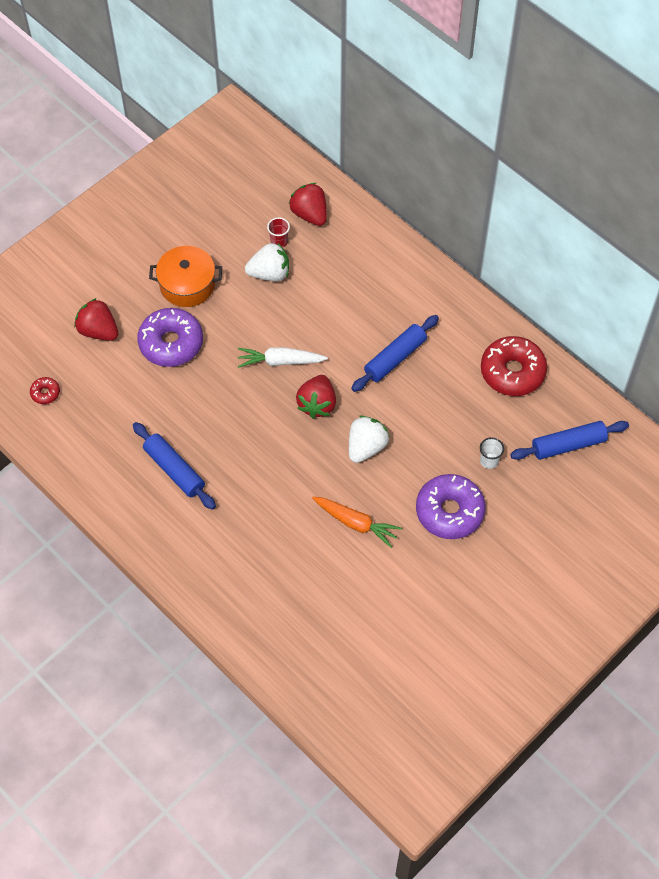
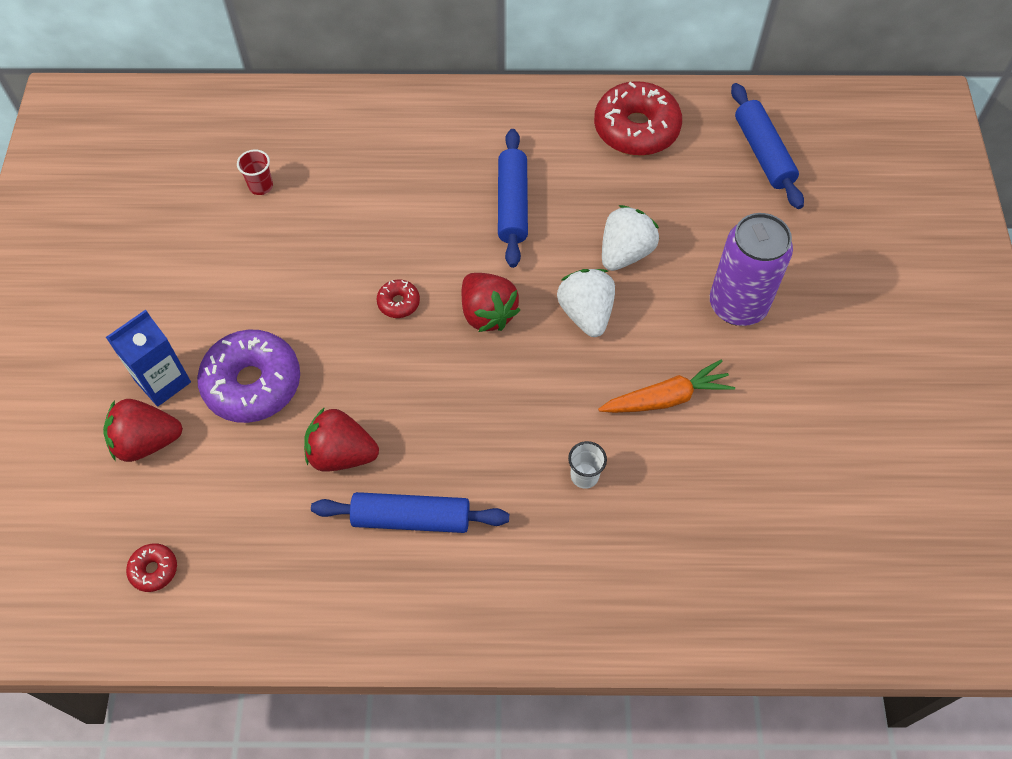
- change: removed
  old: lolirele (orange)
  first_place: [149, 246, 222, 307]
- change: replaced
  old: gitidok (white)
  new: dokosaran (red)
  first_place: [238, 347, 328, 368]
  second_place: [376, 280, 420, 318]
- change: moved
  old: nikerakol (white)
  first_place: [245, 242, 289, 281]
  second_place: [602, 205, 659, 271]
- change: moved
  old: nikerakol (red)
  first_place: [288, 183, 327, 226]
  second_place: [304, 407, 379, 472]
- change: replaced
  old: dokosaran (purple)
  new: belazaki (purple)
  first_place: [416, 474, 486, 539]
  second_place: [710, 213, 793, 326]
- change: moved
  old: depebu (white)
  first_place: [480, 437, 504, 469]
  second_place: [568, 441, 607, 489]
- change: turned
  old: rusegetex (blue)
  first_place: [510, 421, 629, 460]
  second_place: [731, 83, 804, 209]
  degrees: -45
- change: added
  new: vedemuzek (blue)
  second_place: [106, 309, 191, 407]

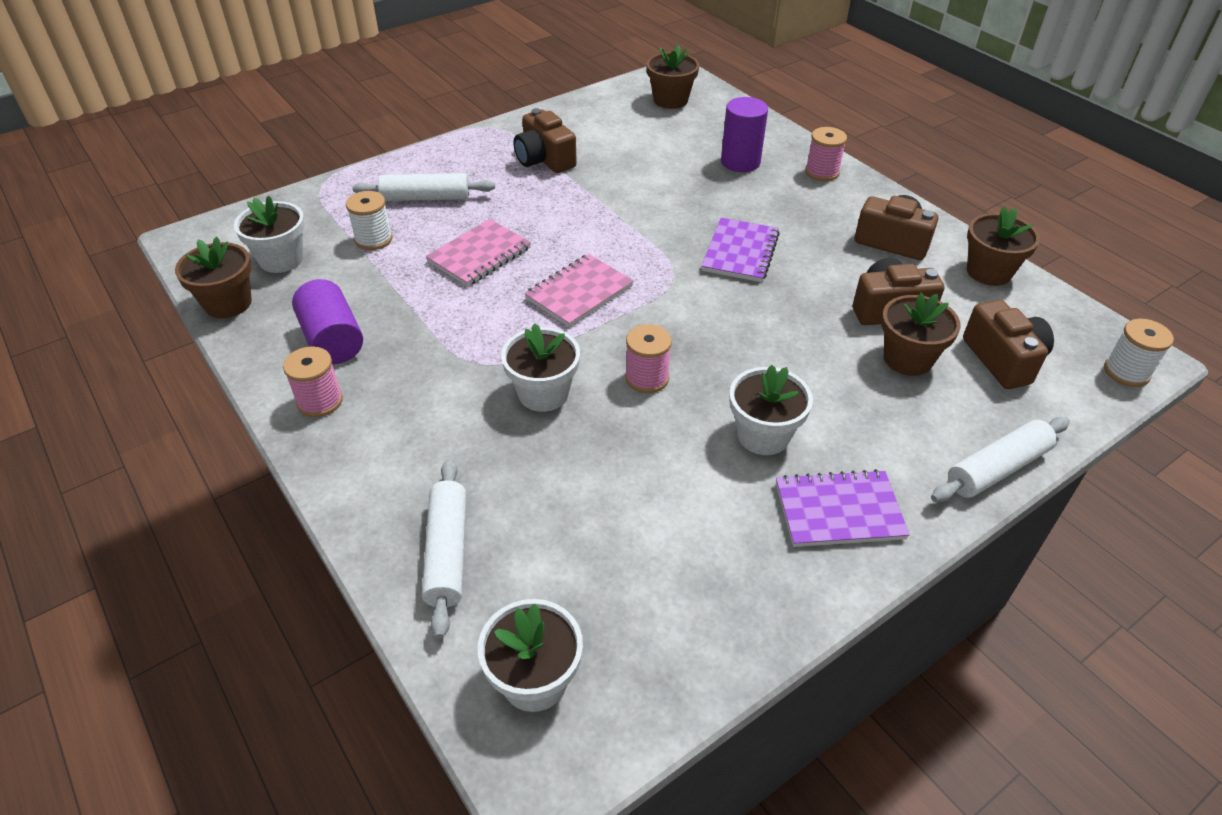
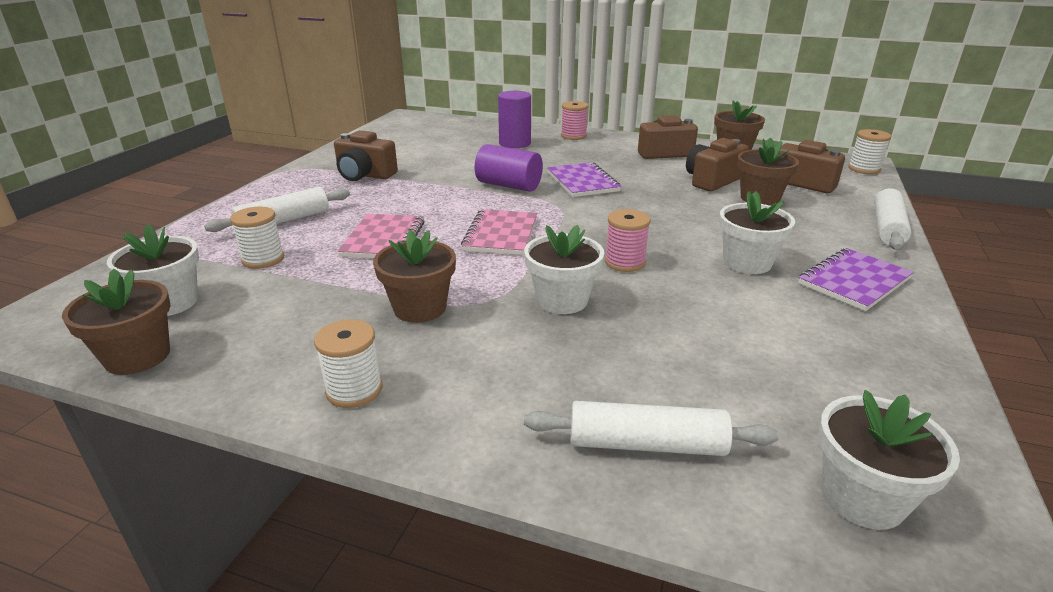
- change: recoloured
  old: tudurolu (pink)
  new: tudurolu (white)
  first_place: [283, 346, 343, 417]
  second_place: [314, 319, 382, 408]
- change: moved
  old: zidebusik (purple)
  first_place: [292, 279, 363, 364]
  second_place: [475, 144, 543, 192]
- change: turned
  old: rusegetex (white)
  first_place: [422, 459, 466, 639]
  second_place: [524, 401, 779, 456]
  degrees: -45
- change: moved
  old: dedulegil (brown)
  first_place: [646, 45, 699, 109]
  second_place: [373, 230, 456, 323]

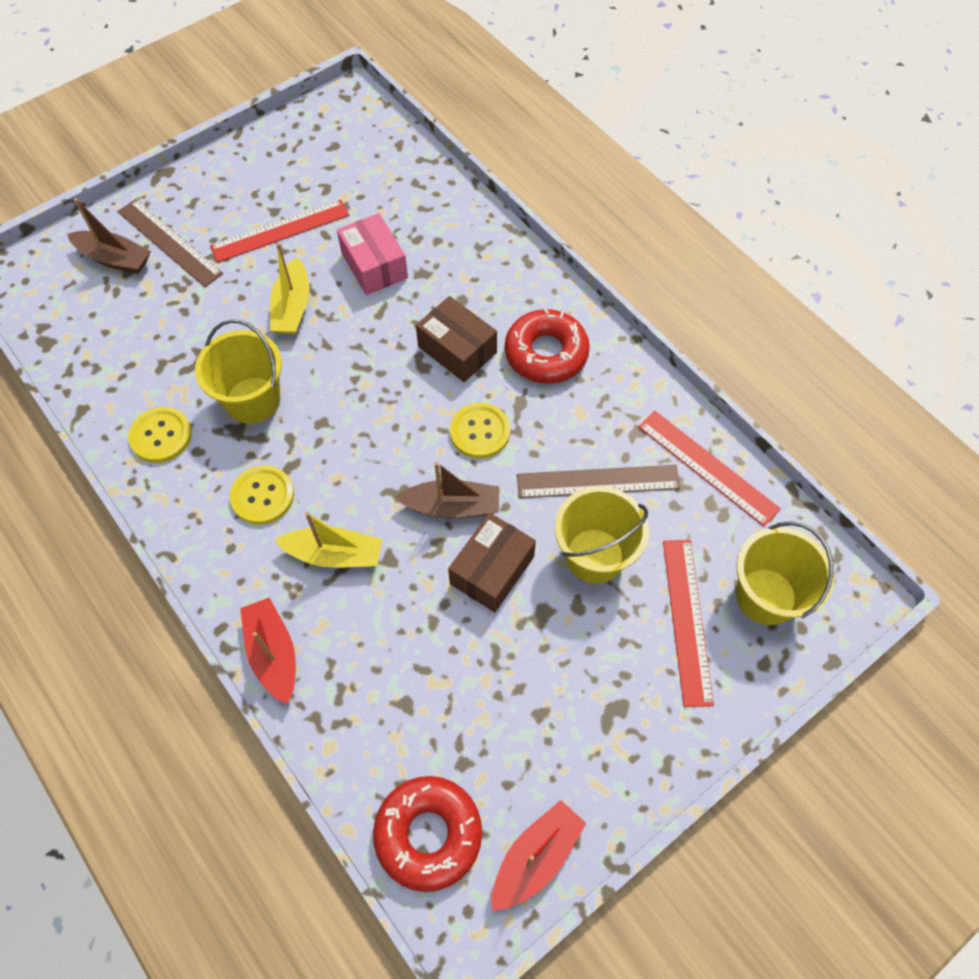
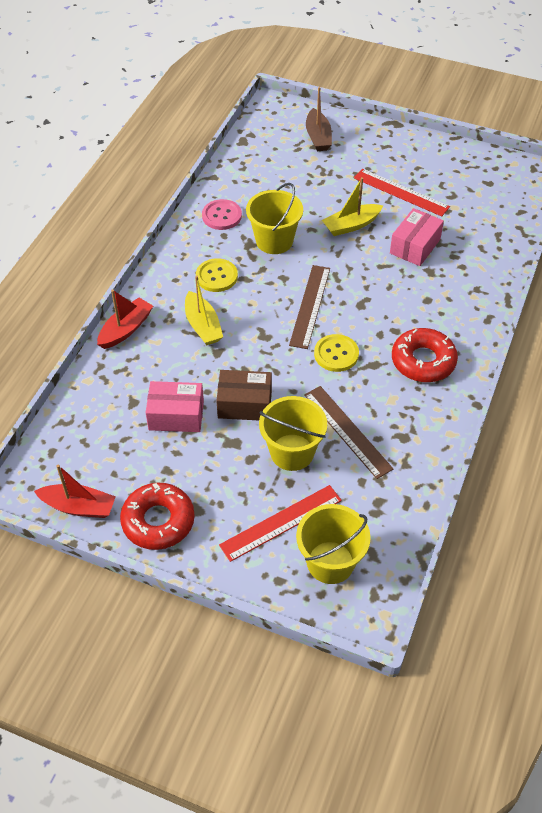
- change: moved
  old: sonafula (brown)
  first_place: [117, 199, 223, 287]
  second_place: [289, 265, 330, 349]
- change: recoloured
  old: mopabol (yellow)
  new: mopabol (pink)
  first_place: [128, 407, 192, 463]
  second_place: [202, 199, 242, 230]
- change: moved
  old: dokosaran (red)
  first_place: [373, 776, 482, 892]
  second_place: [120, 483, 195, 550]
- change: removed
  old: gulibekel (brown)
  first_place: [395, 462, 499, 518]
- change: removed
  old: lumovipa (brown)
  first_place: [416, 296, 497, 382]
- change: removed
  old: sonafula (red)
  first_place: [638, 411, 781, 527]
- change: added
  new: lumovipa (pink)
  second_place: [145, 381, 204, 432]

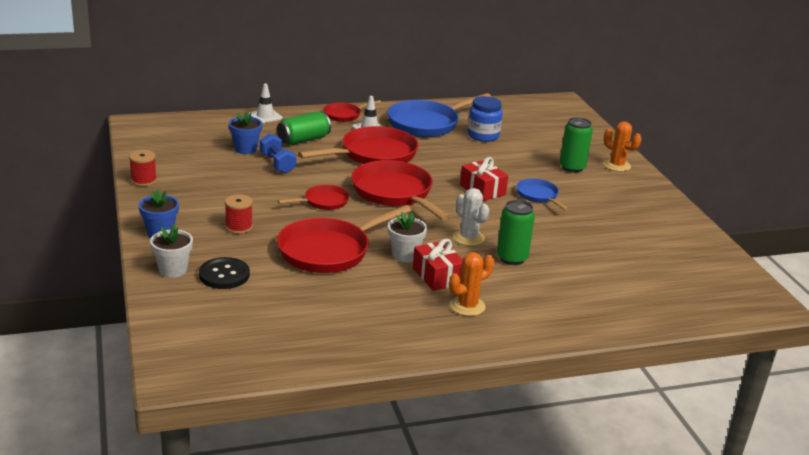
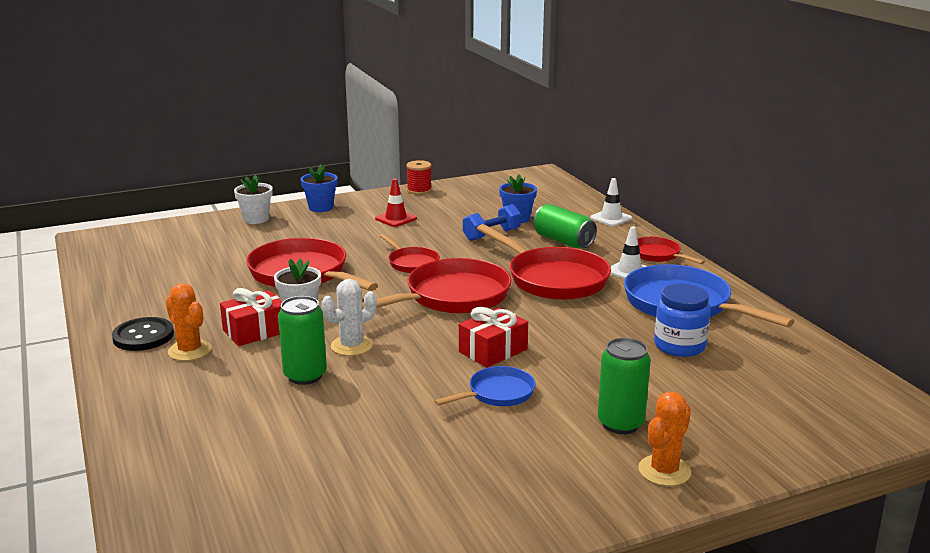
- change: moved
  old: mopabol (black)
  first_place: [199, 257, 250, 289]
  second_place: [112, 317, 174, 351]
- change: removed
  old: tudurolu (red)
  first_place: [225, 194, 253, 234]
- change: added
  new: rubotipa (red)
  second_place: [375, 179, 417, 227]

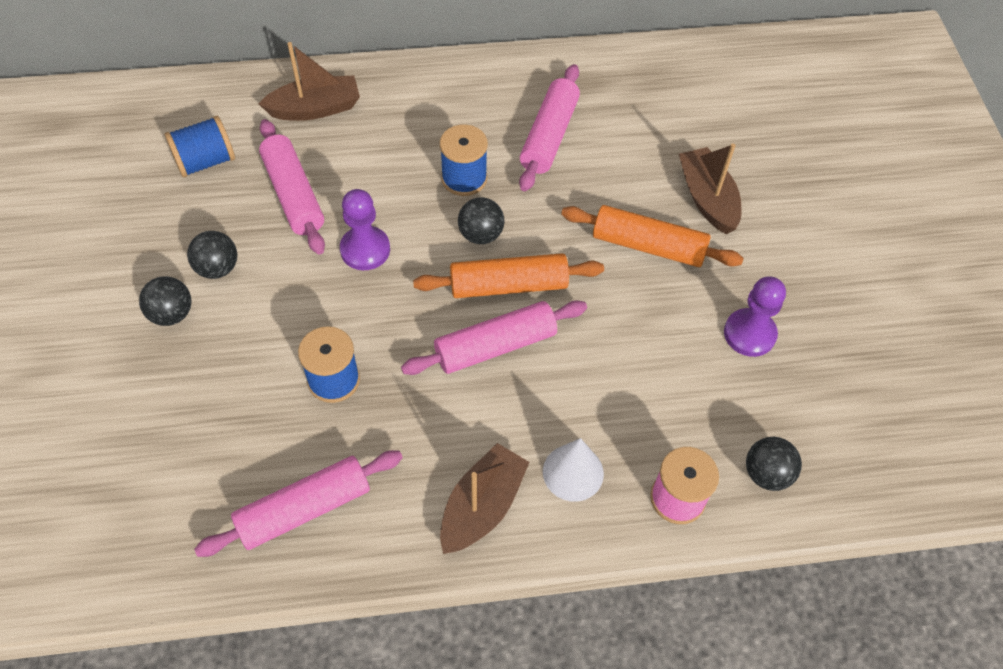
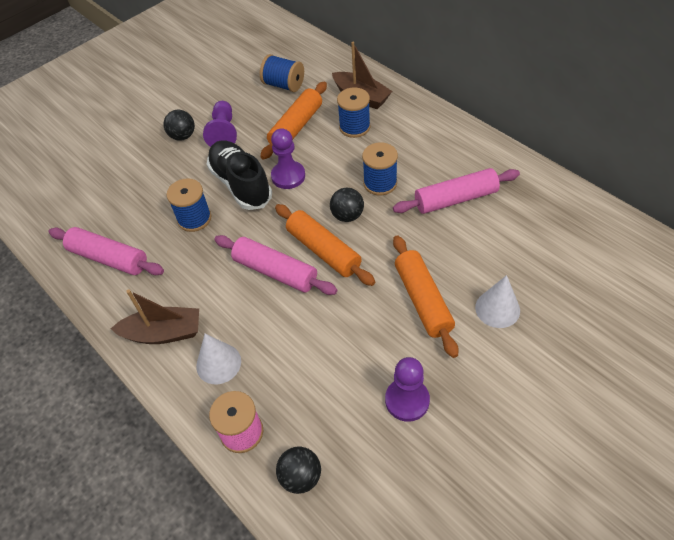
- change: replaced
  old: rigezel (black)
  new: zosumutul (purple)
  first_place: [187, 231, 237, 279]
  second_place: [203, 101, 237, 147]
- change: recoloured
  old: rusegetex (pink)
  new: rusegetex (orange)
  first_place: [259, 119, 325, 255]
  second_place: [260, 82, 327, 160]
- change: replaced
  old: gulibekel (brown)
  new: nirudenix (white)
  first_place: [679, 143, 742, 234]
  second_place: [475, 275, 520, 328]
- change: added
  new: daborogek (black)
  second_place: [207, 140, 272, 210]
- change: added
  new: tudurolu (blue)
  second_place: [337, 87, 370, 138]

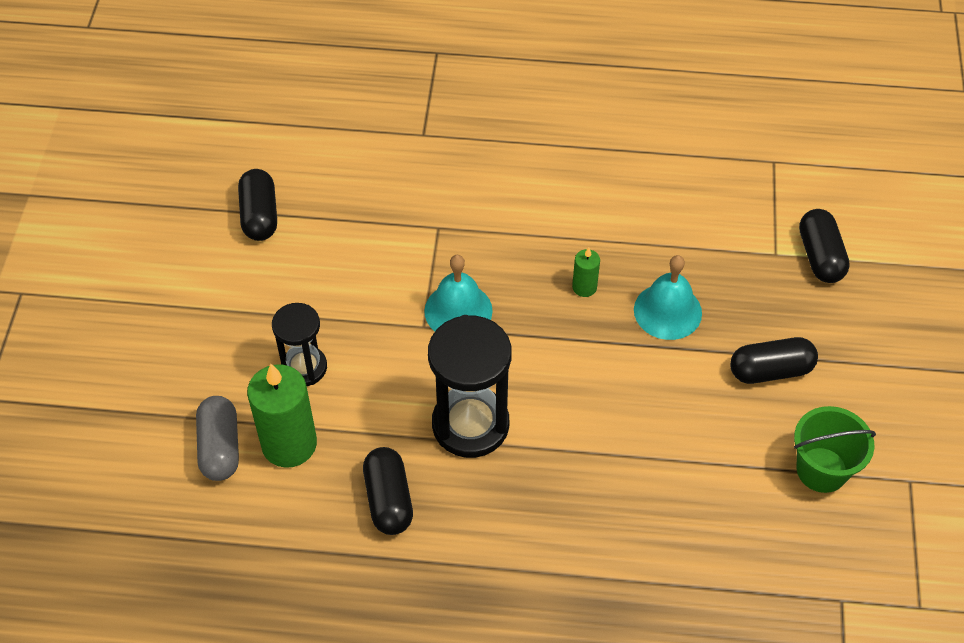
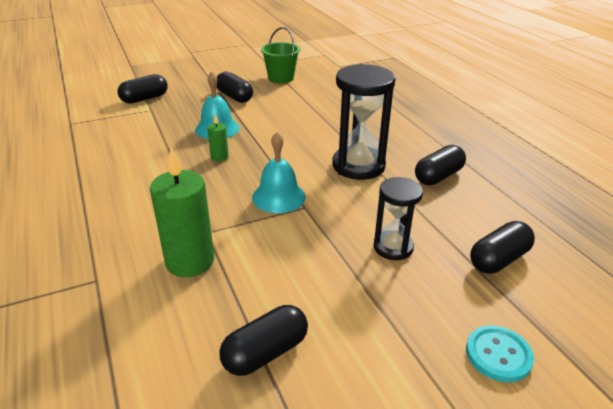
- change: recoloured
  old: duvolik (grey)
  new: duvolik (black)
  first_place: [196, 396, 239, 481]
  second_place: [470, 221, 535, 274]
- change: moved
  old: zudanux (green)
  first_place: [247, 364, 317, 468]
  second_place: [150, 147, 214, 277]
- change: added
  new: mopabol (turquoise)
  second_place: [466, 325, 534, 382]

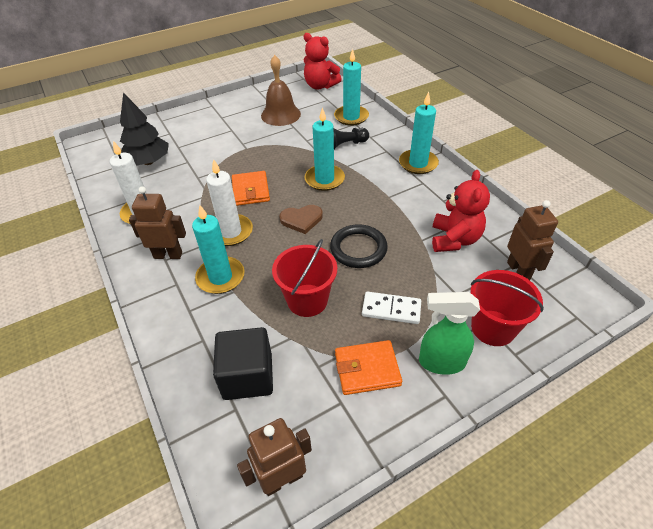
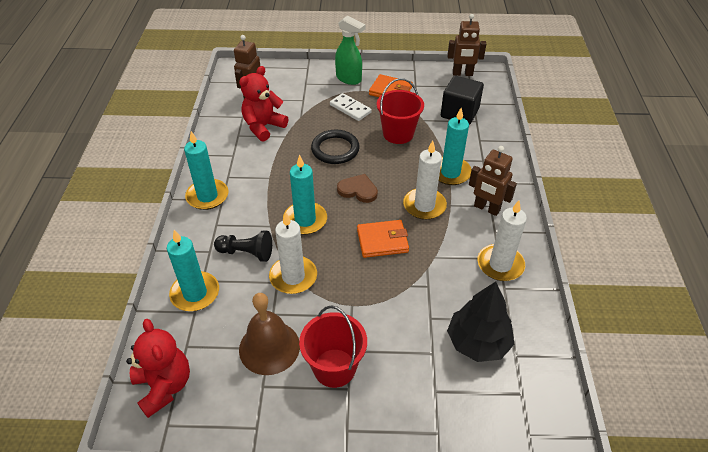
- change: turned
  old: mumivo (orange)
  first_place: [232, 171, 270, 206]
  second_place: [357, 220, 409, 258]
  degrees: 60
- change: moved
  old: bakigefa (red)
  first_place: [470, 270, 544, 346]
  second_place: [299, 305, 367, 388]
- change: added
  new: zudanux (white)
  second_place: [269, 213, 317, 294]

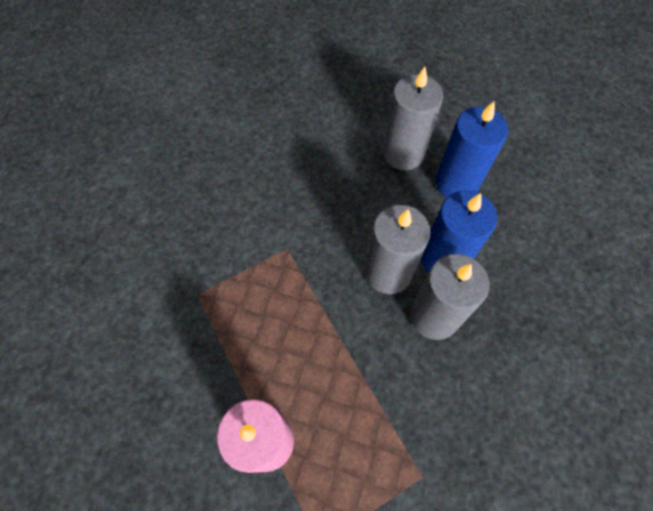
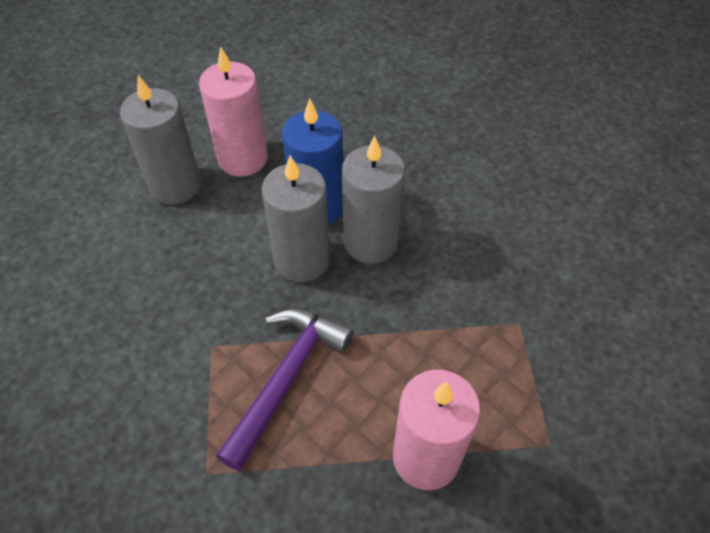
- change: recoloured
  old: zudanux (blue)
  new: zudanux (pink)
  first_place: [436, 100, 509, 198]
  second_place: [199, 46, 268, 176]
- change: added
  new: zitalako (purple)
  second_place: [216, 309, 353, 471]

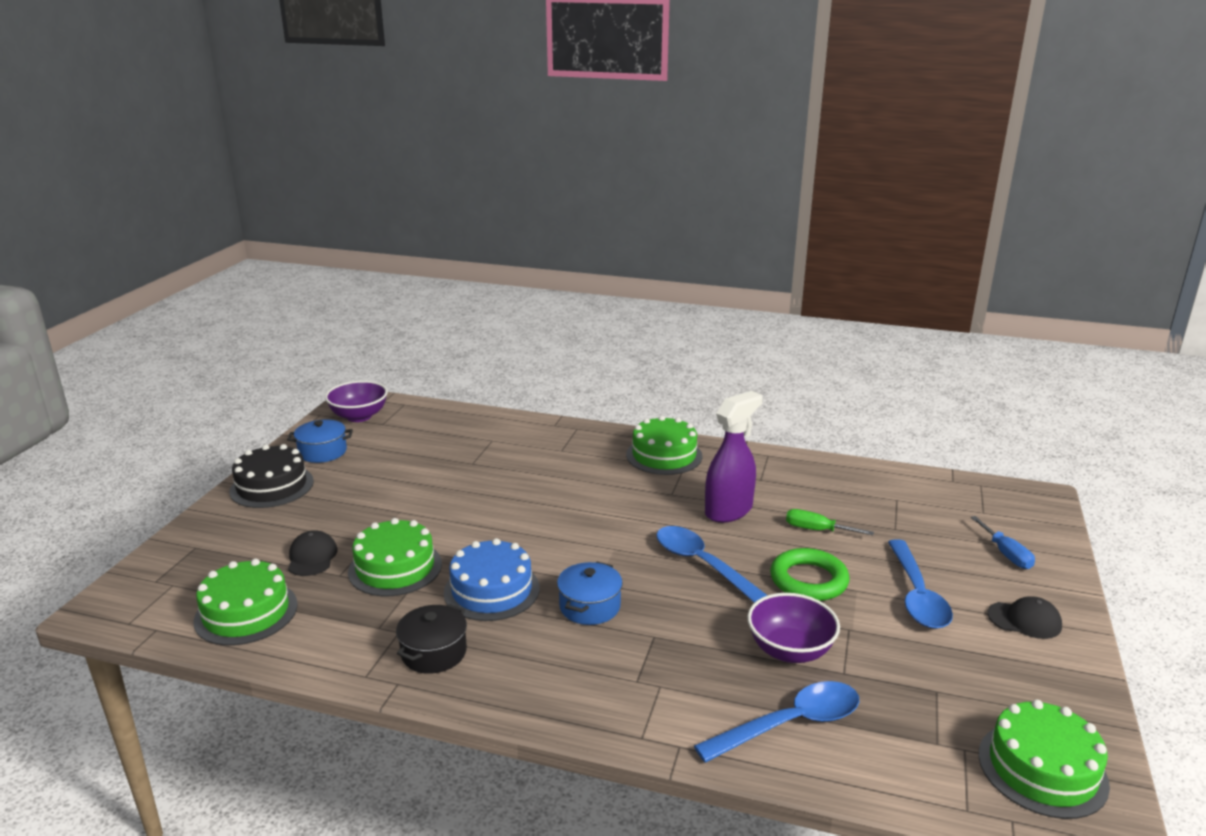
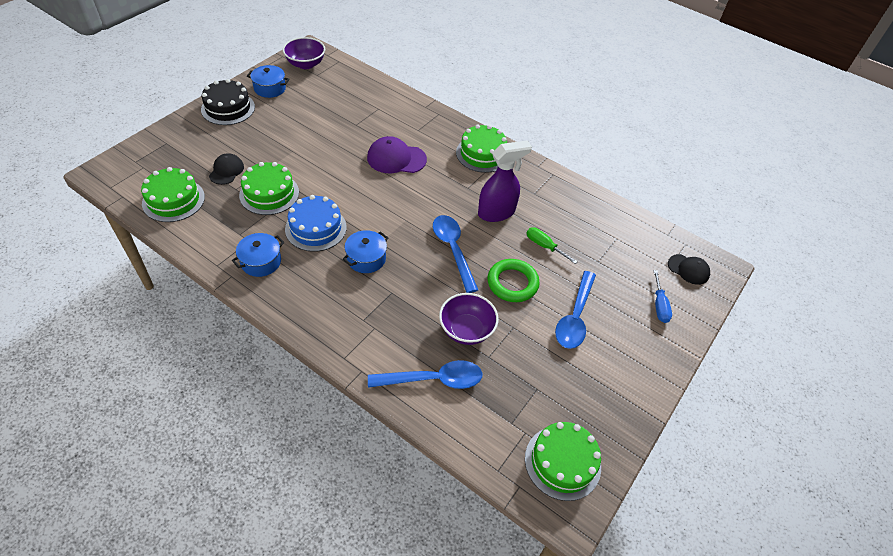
- change: recoloured
  old: lolirele (black)
  new: lolirele (blue)
  first_place: [396, 604, 467, 674]
  second_place: [232, 233, 284, 277]
- change: moved
  old: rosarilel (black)
  first_place: [987, 596, 1062, 639]
  second_place: [668, 254, 710, 285]
- change: added
  new: rosarilel (purple)
  second_place: [367, 136, 427, 173]

